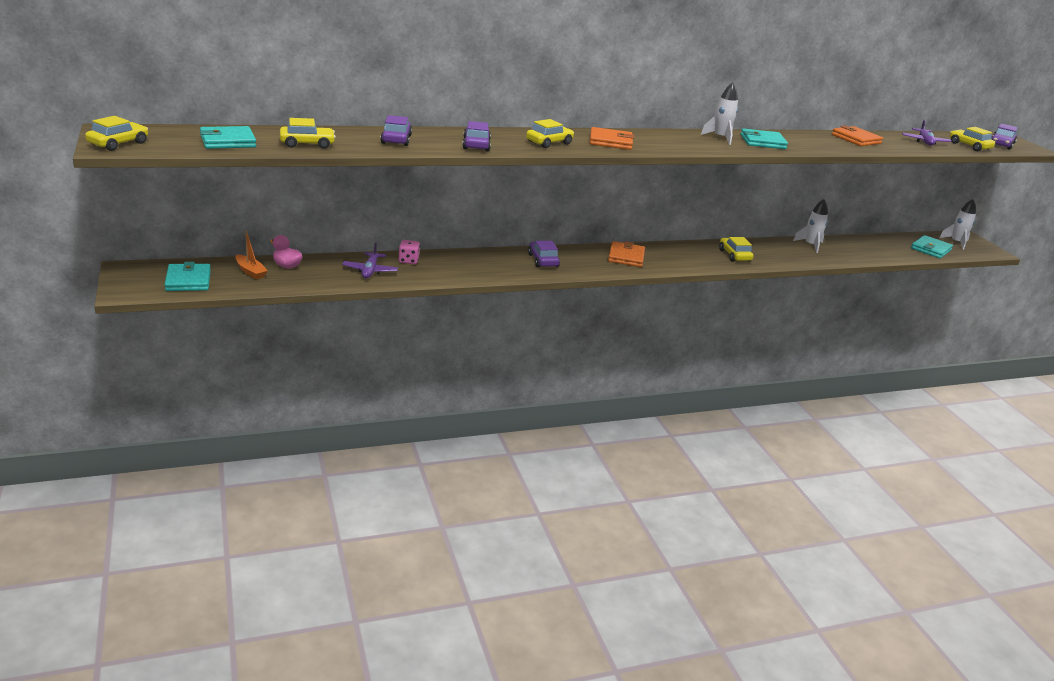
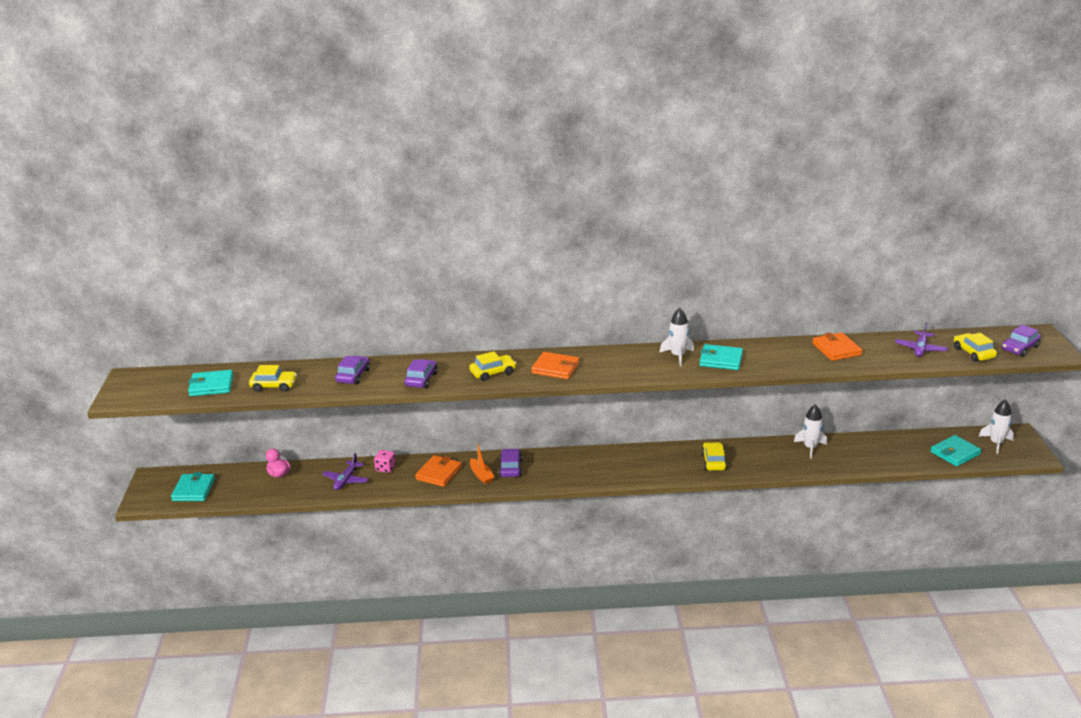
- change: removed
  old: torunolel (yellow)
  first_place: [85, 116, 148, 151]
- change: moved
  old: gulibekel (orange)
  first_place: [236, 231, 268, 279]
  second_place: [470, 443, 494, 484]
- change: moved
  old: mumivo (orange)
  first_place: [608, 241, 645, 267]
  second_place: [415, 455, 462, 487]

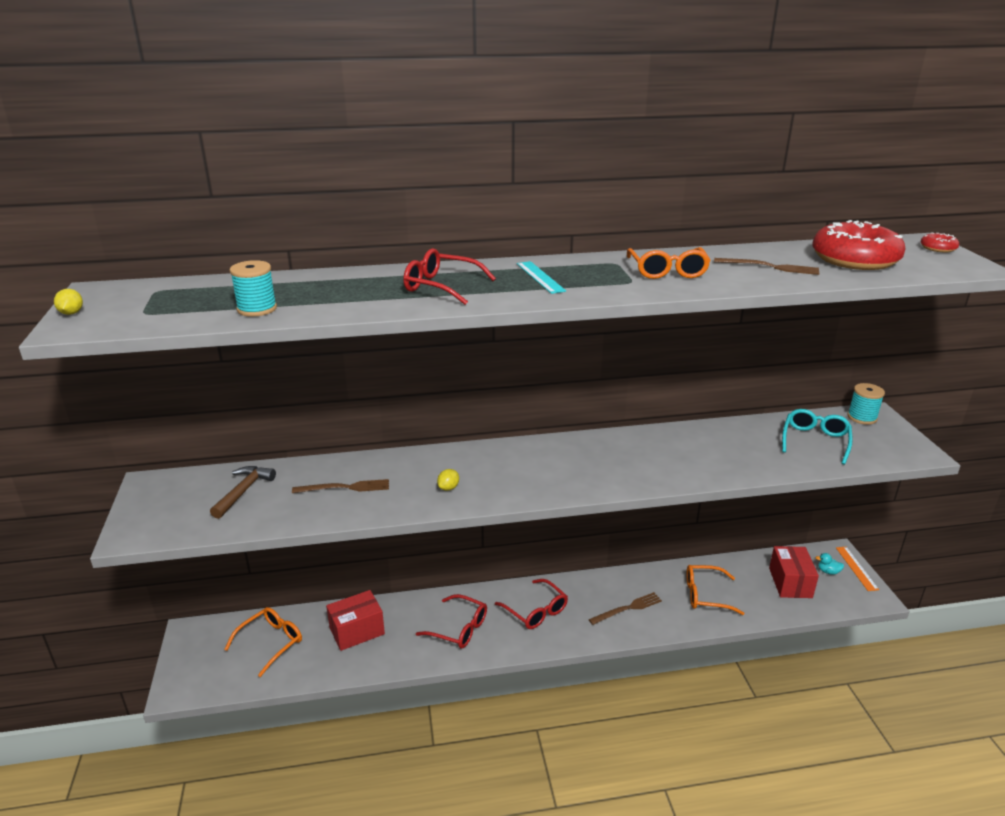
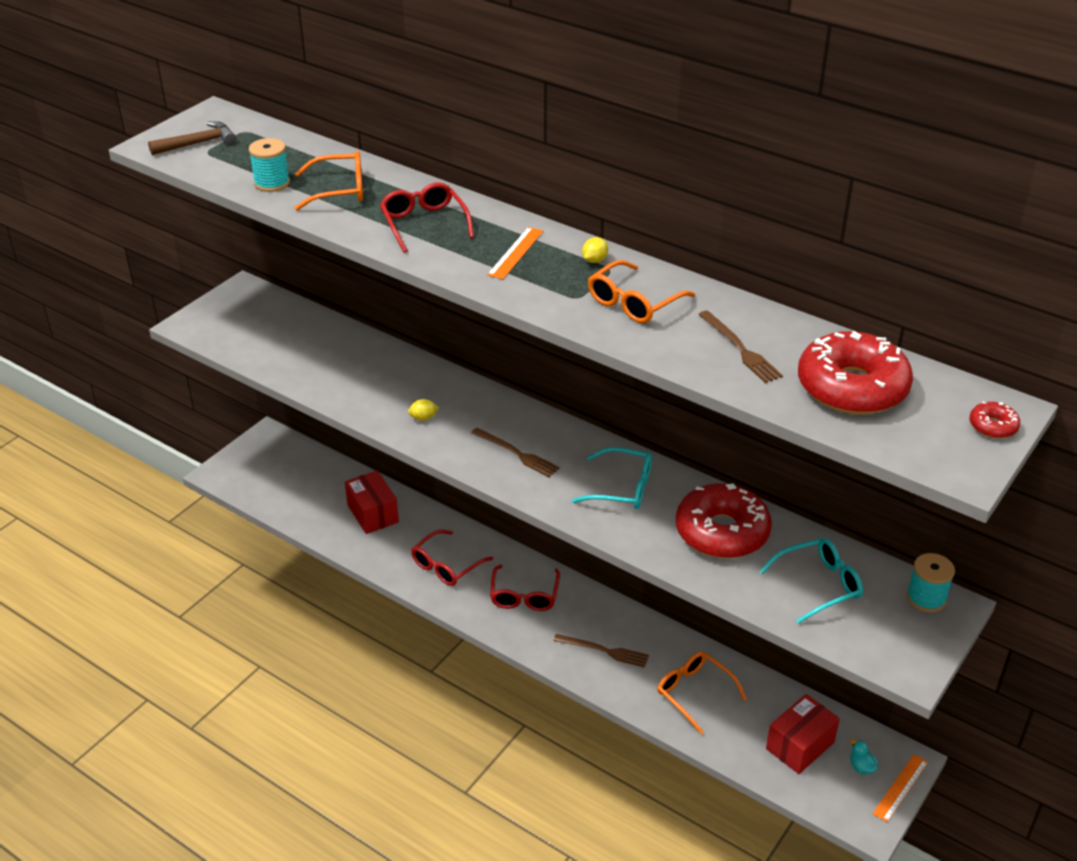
- change: moved
  old: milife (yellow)
  first_place: [54, 289, 83, 315]
  second_place: [582, 237, 608, 263]
- change: moved
  old: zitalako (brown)
  first_place: [210, 466, 276, 519]
  second_place: [148, 121, 236, 155]
- change: moved
  old: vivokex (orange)
  first_place: [224, 607, 302, 677]
  second_place: [295, 151, 363, 211]
- change: moved
  old: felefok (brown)
  first_place: [292, 479, 389, 493]
  second_place: [471, 428, 560, 477]
- change: turned
  old: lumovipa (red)
  first_place: [326, 590, 385, 651]
  second_place: [345, 470, 399, 534]
  degrees: 45
- change: turned
  old: vivokex (red)
  first_place: [416, 594, 487, 648]
  second_place: [411, 529, 493, 586]
  degrees: 60
- change: recoloured
  old: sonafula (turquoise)
  new: sonafula (orange)
  first_place: [517, 261, 566, 294]
  second_place: [487, 227, 543, 279]
- change: added
  new: vivokex (turquoise)
  second_place: [572, 447, 652, 509]
- change: added
  new: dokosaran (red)
  second_place: [676, 483, 772, 558]

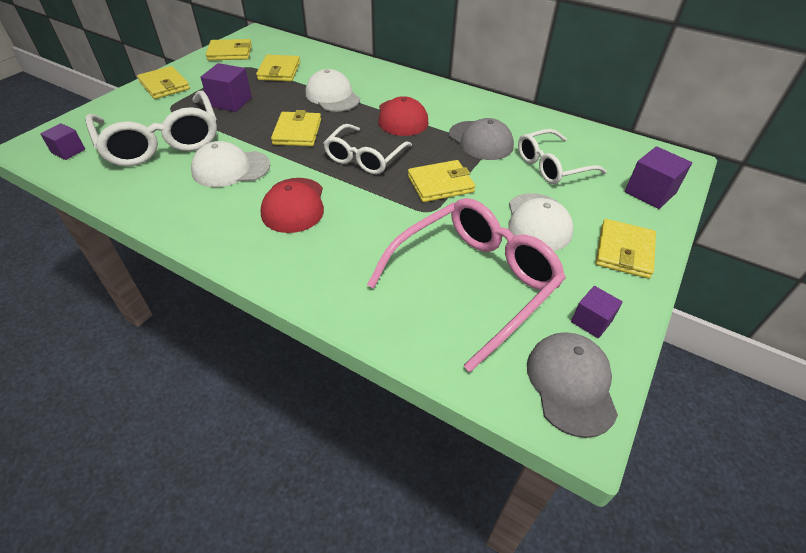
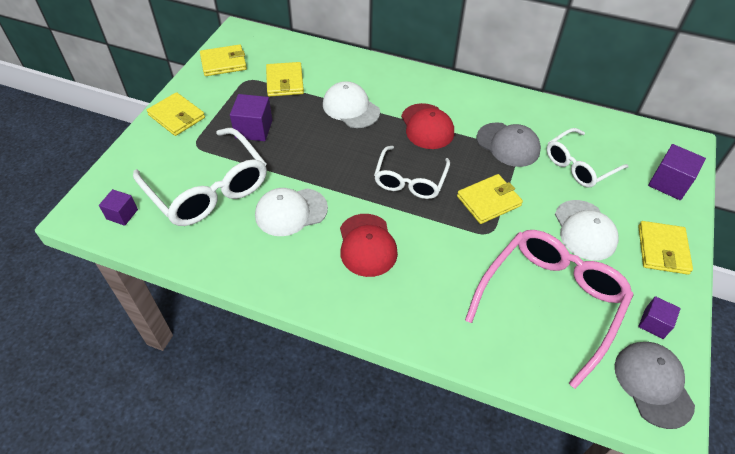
- change: removed
  old: mumivo (yellow)
  first_place: [271, 110, 321, 146]

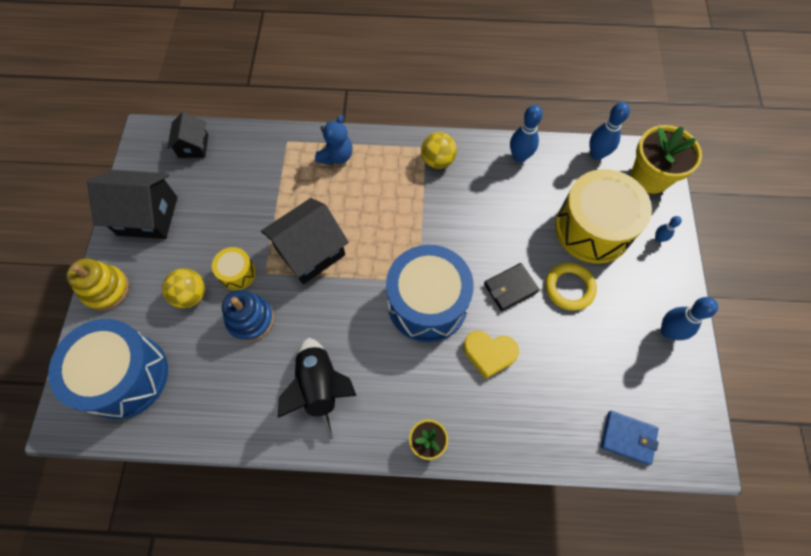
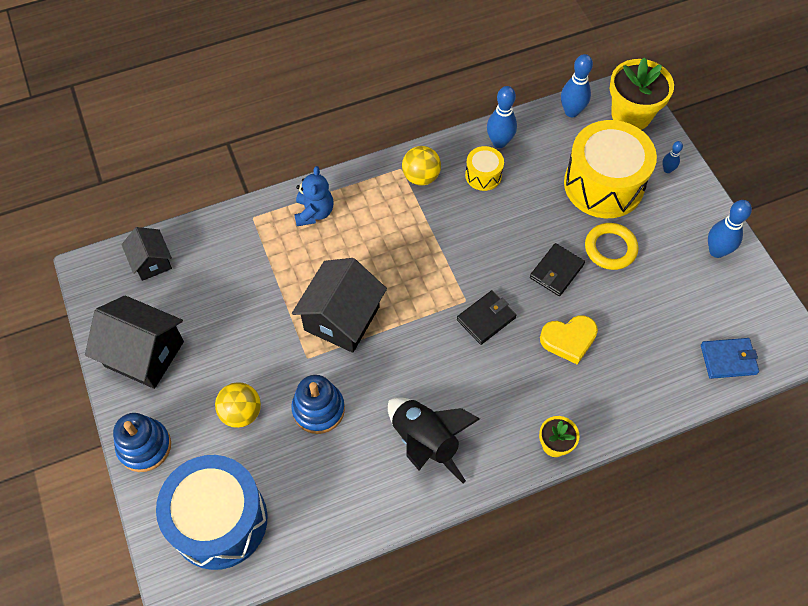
- change: recoloured
  old: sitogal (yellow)
  new: sitogal (blue)
  first_place: [66, 258, 129, 311]
  second_place: [113, 413, 171, 472]
- change: turned
  old: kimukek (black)
  first_place: [87, 170, 177, 239]
  second_place: [85, 295, 184, 389]
  degrees: 45
- change: moved
  old: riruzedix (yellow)
  first_place: [212, 247, 256, 290]
  second_place: [465, 146, 504, 191]
- change: replaced
  old: riruzedix (blue)
  new: mumivo (black)
  first_place: [386, 245, 474, 342]
  second_place: [457, 290, 516, 345]

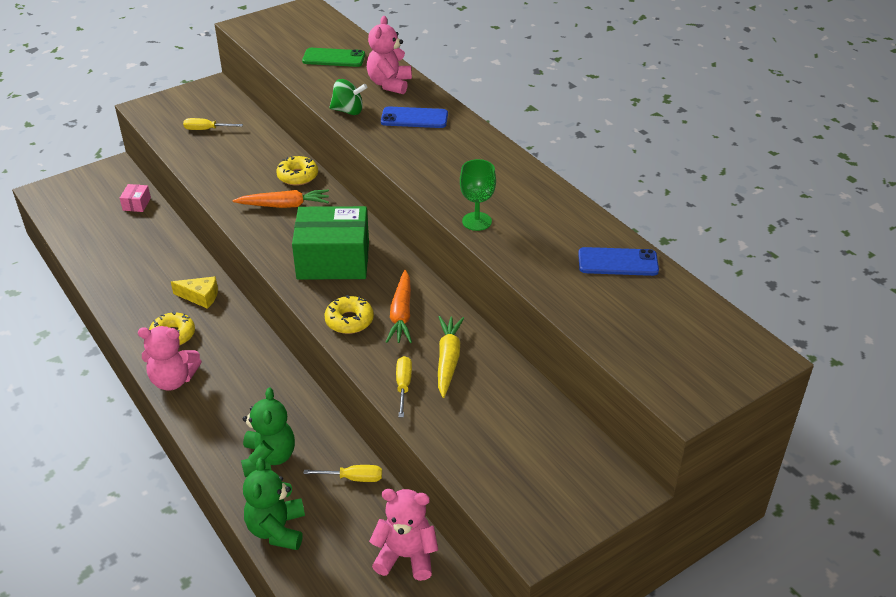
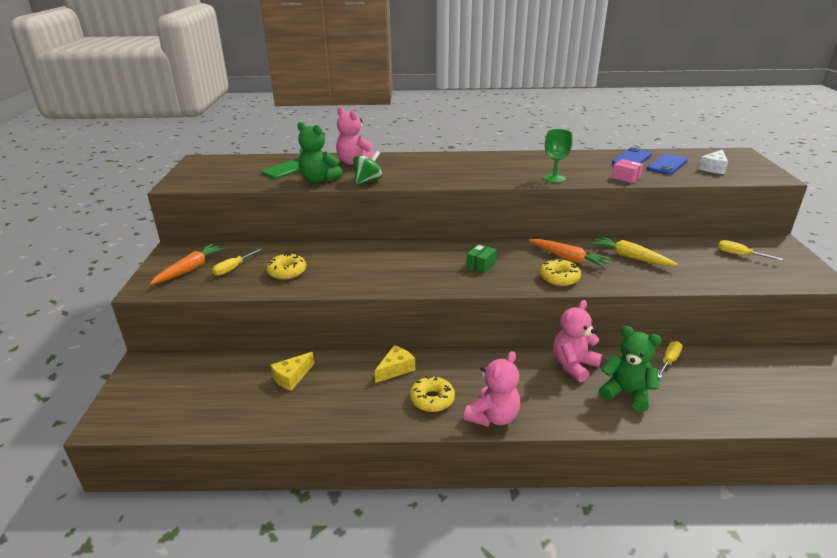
- change: moved
  old: lumovipa (pink)
  first_place: [120, 184, 151, 212]
  second_place: [612, 159, 643, 183]
- change: moved
  old: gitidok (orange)
  first_place: [232, 190, 329, 208]
  second_place: [150, 244, 226, 285]
- change: moved
  old: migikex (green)
  first_place: [243, 457, 305, 550]
  second_place: [298, 122, 343, 183]
- change: moved
  old: dokosaran (yellow)
  first_place: [276, 156, 318, 186]
  second_place: [266, 253, 306, 280]
- change: resized
  old: lumovipa (green)
  first_place: [292, 206, 369, 280]
  second_place: [466, 244, 497, 273]
  factor: 0.41
- change: moved
  old: migikex (pink)
  first_place: [369, 489, 438, 581]
  second_place: [553, 300, 602, 382]
- change: moved
  old: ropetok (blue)
  first_place: [381, 106, 448, 128]
  second_place: [647, 153, 688, 175]
- change: moved
  old: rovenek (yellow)
  first_place: [396, 356, 412, 418]
  second_place: [718, 240, 782, 261]
- change: added
  new: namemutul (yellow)
  second_place: [271, 352, 314, 391]
- change: added
  new: namemutul (white)
  second_place: [698, 150, 728, 174]

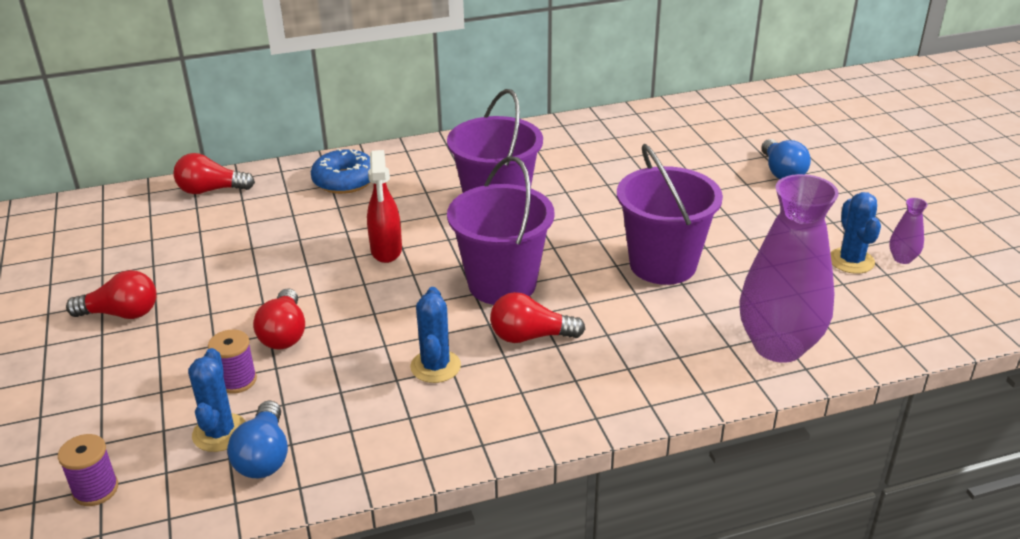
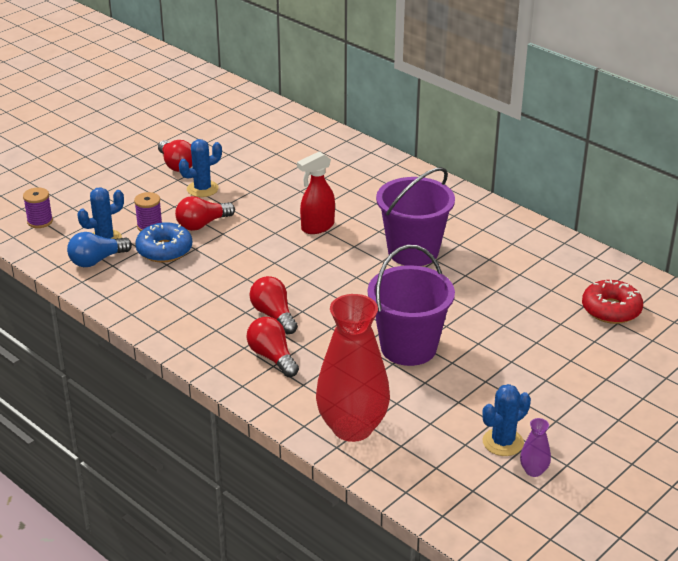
- change: moved
  old: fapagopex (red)
  first_place: [173, 153, 255, 194]
  second_place: [247, 317, 299, 377]
- change: moved
  old: dokosaran (blue)
  first_place: [311, 148, 371, 194]
  second_place: [135, 222, 192, 263]
- change: moved
  old: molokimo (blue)
  first_place: [410, 287, 461, 383]
  second_place: [179, 139, 222, 197]
- change: removed
  old: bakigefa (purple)
  first_place: [447, 156, 555, 305]
- change: recoloured
  old: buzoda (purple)
  new: buzoda (red)
  first_place: [739, 174, 839, 363]
  second_place: [316, 294, 390, 442]
- change: removed
  old: fapagopex (blue)
  first_place: [761, 139, 811, 179]
- change: added
  new: dokosaran (red)
  second_place: [582, 280, 643, 324]

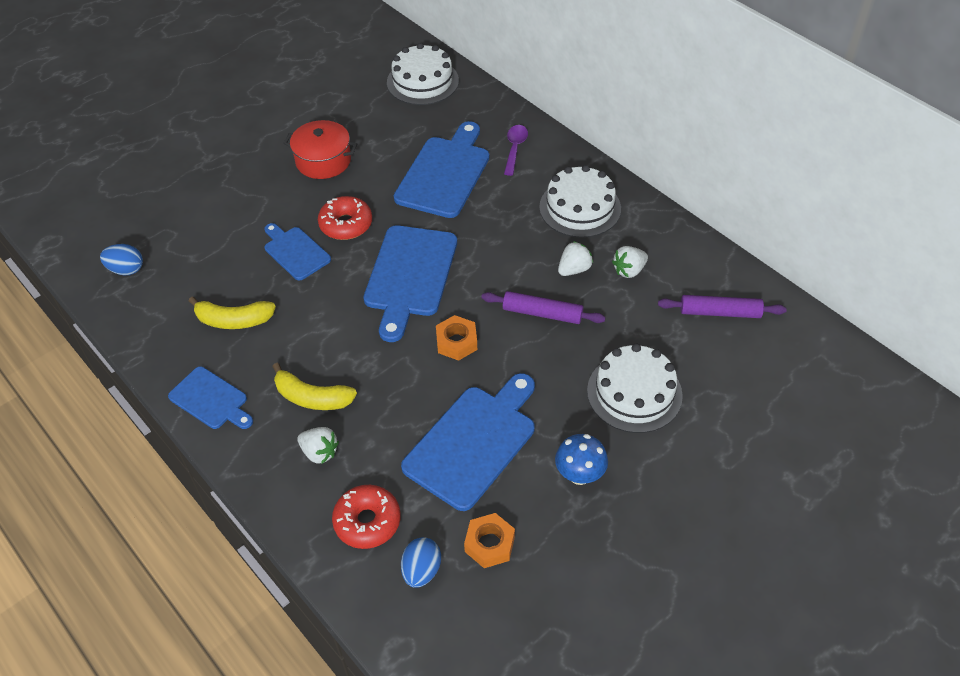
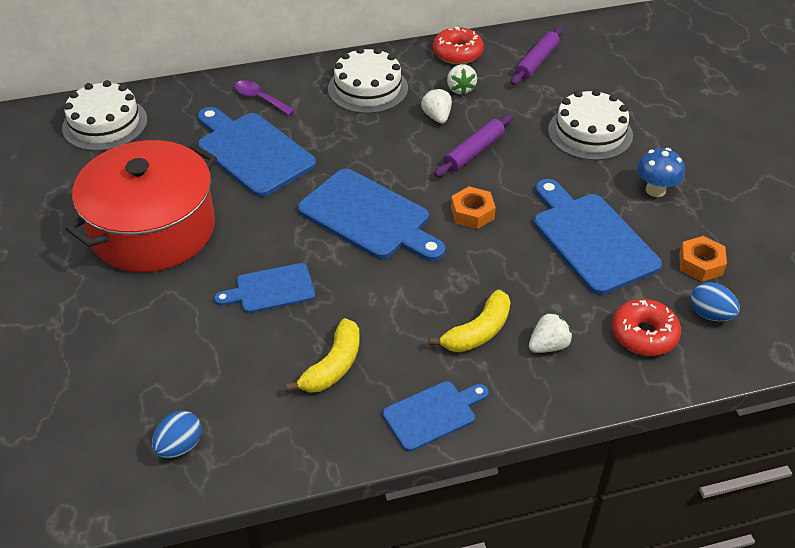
- change: resized
  old: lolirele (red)
  first_place: [283, 120, 357, 179]
  second_place: [65, 140, 217, 272]
  factor: 1.86
- change: moved
  old: dokosaran (red)
  first_place: [318, 196, 372, 240]
  second_place: [433, 27, 484, 64]

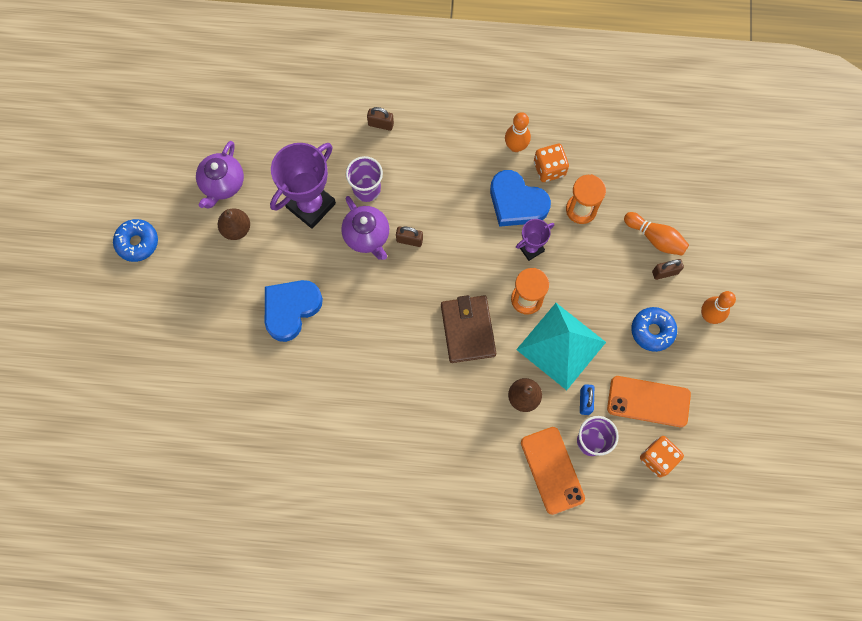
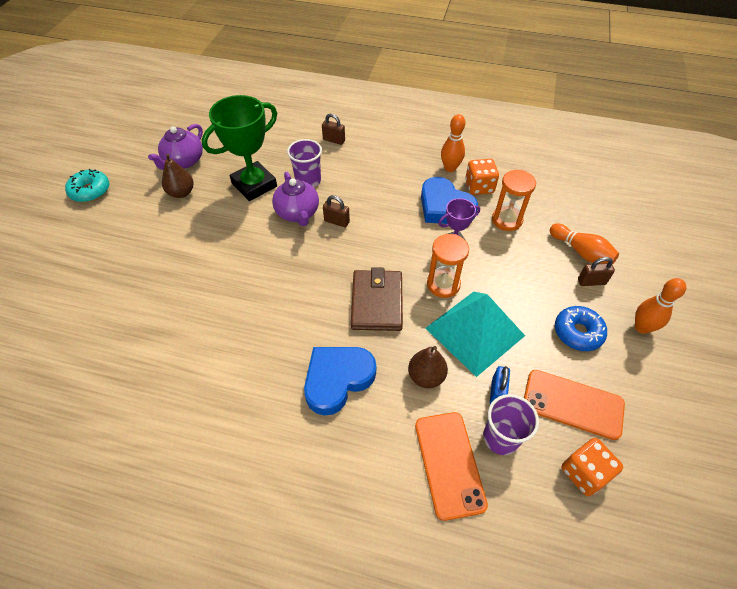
- change: recoloured
  old: dokosaran (blue)
  new: dokosaran (turquoise)
  first_place: [113, 219, 158, 262]
  second_place: [65, 169, 109, 202]
- change: moved
  old: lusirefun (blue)
  first_place: [265, 280, 323, 342]
  second_place: [304, 347, 376, 415]
- change: recoloured
  old: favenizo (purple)
  new: favenizo (green)
  first_place: [270, 143, 336, 229]
  second_place: [202, 95, 277, 201]

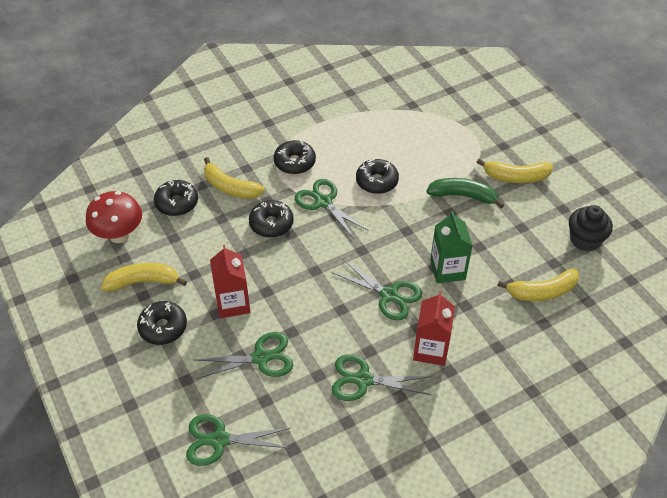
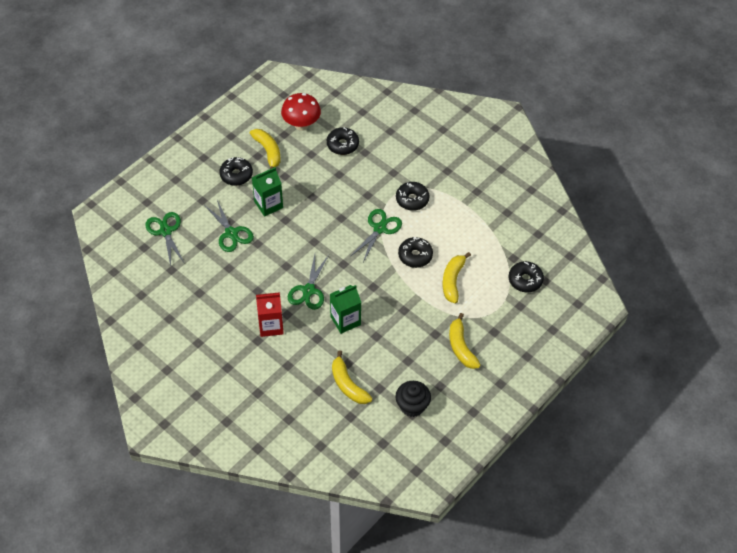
- change: moved
  old: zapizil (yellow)
  first_place: [204, 157, 265, 199]
  second_place: [442, 252, 471, 303]
- change: recoloured
  old: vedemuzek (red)
  new: vedemuzek (green)
  first_place: [210, 245, 250, 318]
  second_place: [252, 167, 283, 217]
- change: moved
  old: dokosaran (black)
  first_place: [249, 200, 294, 238]
  second_place: [508, 261, 544, 292]
- change: removed
  old: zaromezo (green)
  first_place: [332, 354, 432, 401]
- change: removed
  old: zapizil (green)
  first_place: [426, 178, 504, 208]

